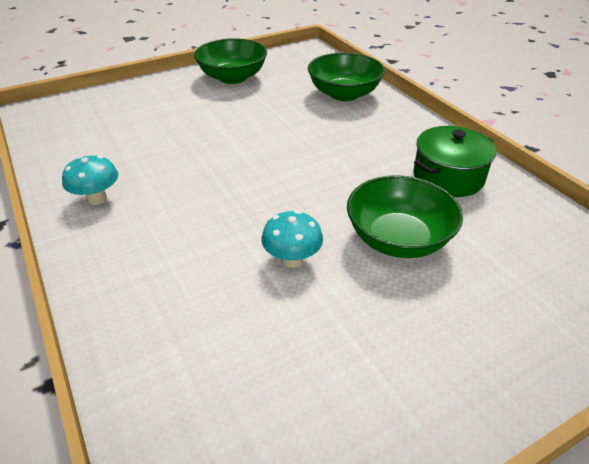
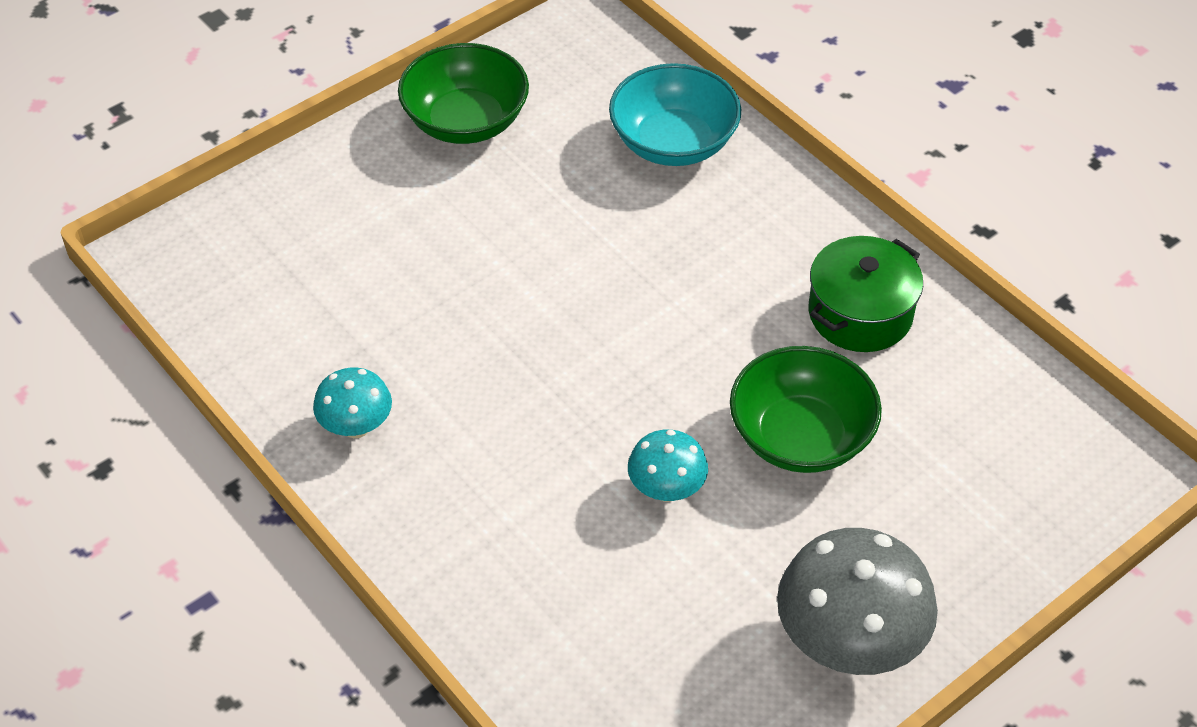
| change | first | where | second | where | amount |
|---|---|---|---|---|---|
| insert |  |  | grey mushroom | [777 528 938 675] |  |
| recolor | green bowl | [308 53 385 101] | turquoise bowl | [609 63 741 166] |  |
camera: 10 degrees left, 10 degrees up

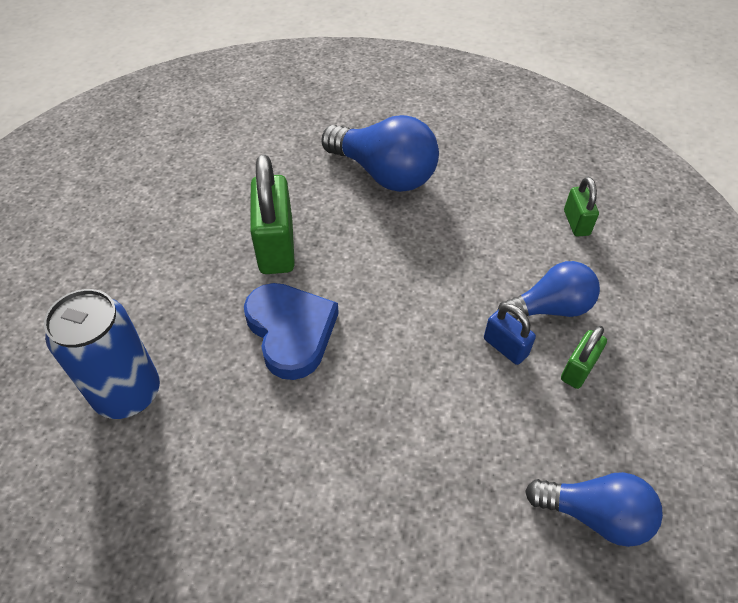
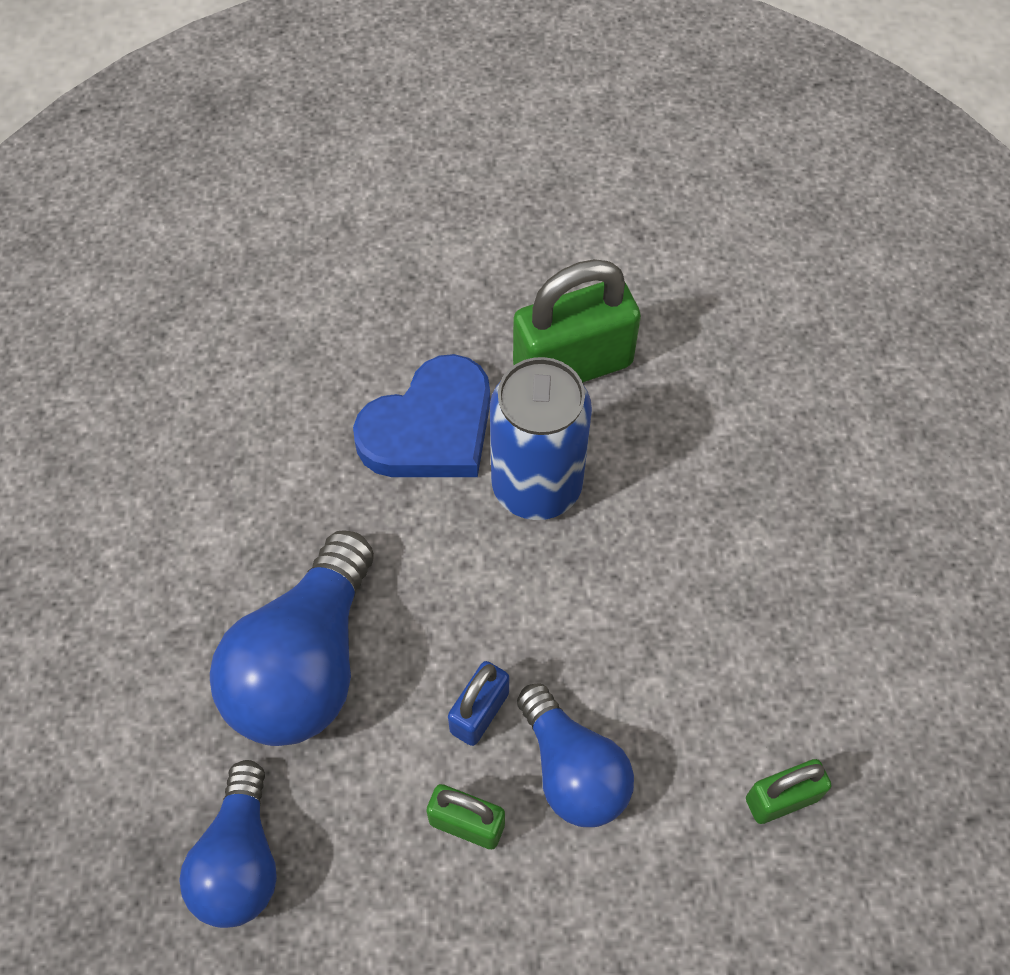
| change | first | where | second | where | amount |
|---|---|---|---|---|---|
| move | blue can | [44 289 160 419] |  | [490 357 592 520] |  |
| move | blue light bulb | [321 115 439 192] |  | [210 530 374 746] |  |
camera: 75 degrees right, 10 degrees up

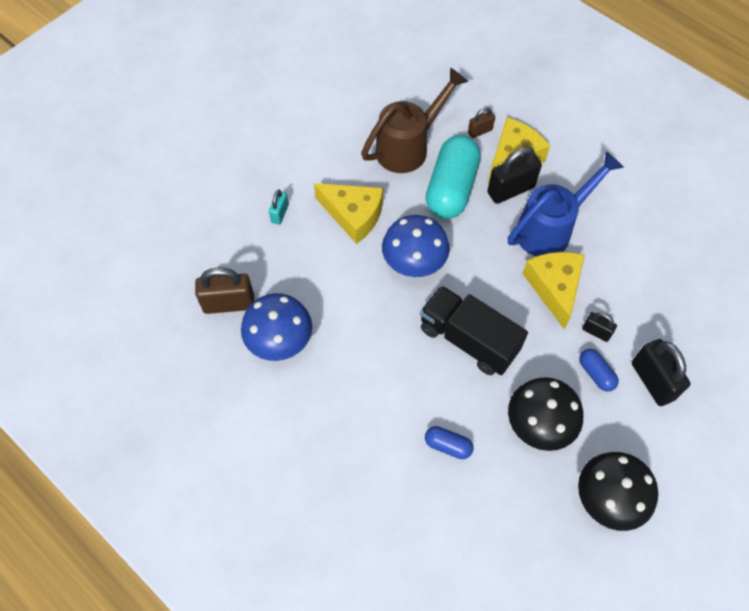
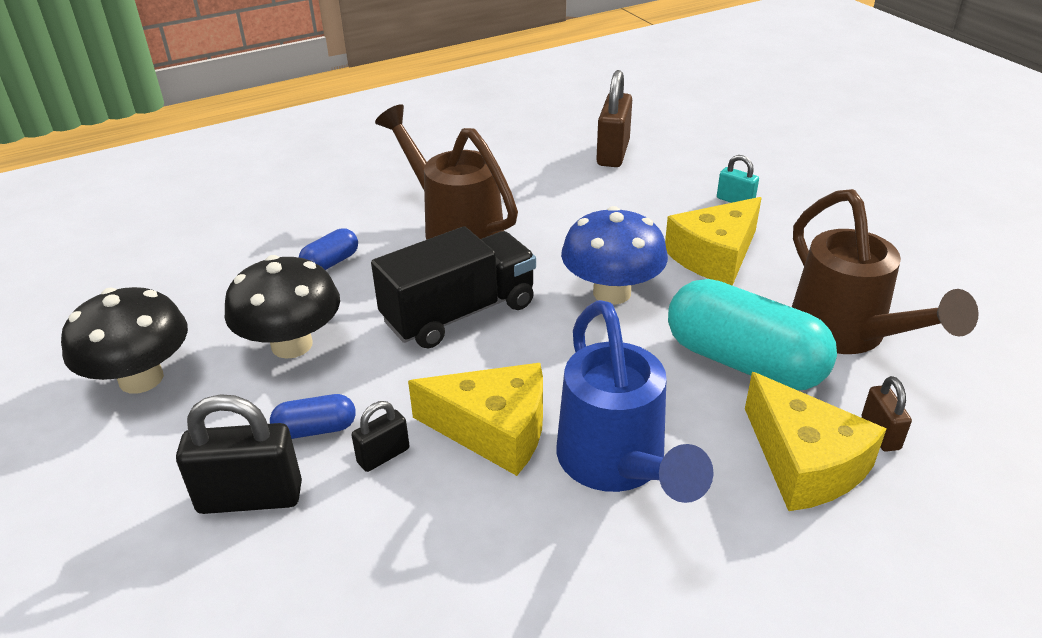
| change | first | where | second | where | amount |
|---|---|---|---|---|---|
| delete | blue mushroom | [241 293 312 361] |  |  |  |
| delete | black padlock | [487 147 542 204] |  |  |  |
| insert |  |  | brown watering can | [375 104 518 240] |  |
camera: 110 degrees right, 25 degrees down

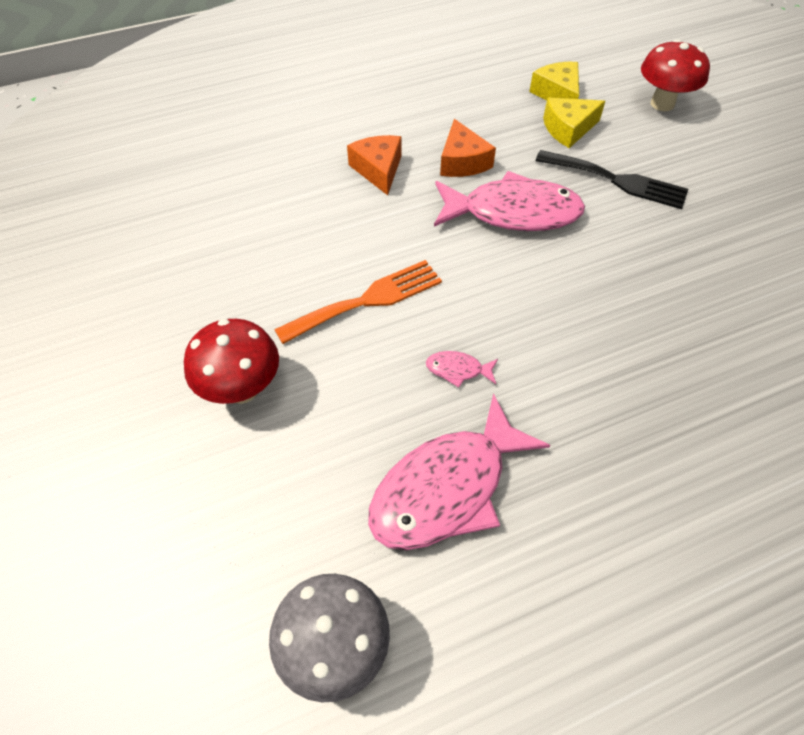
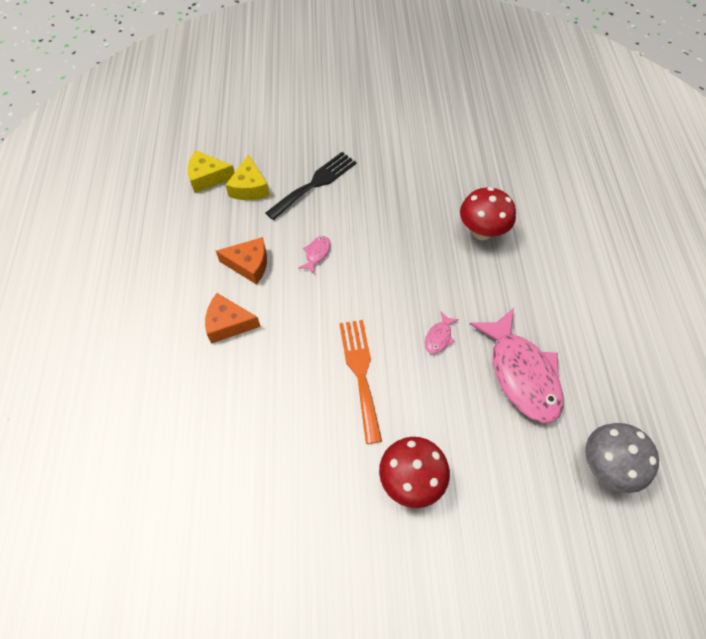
| change | first | where | second | where | amount |
|---|---|---|---|---|---|
| move | red mushroom | [641 39 710 111] |  | [460 187 516 240] |  |
| resize | pink fish | [434 171 585 231] |  | [298 236 330 274] | x0.41 |
camera: 70 degrees left, 5 degrees up

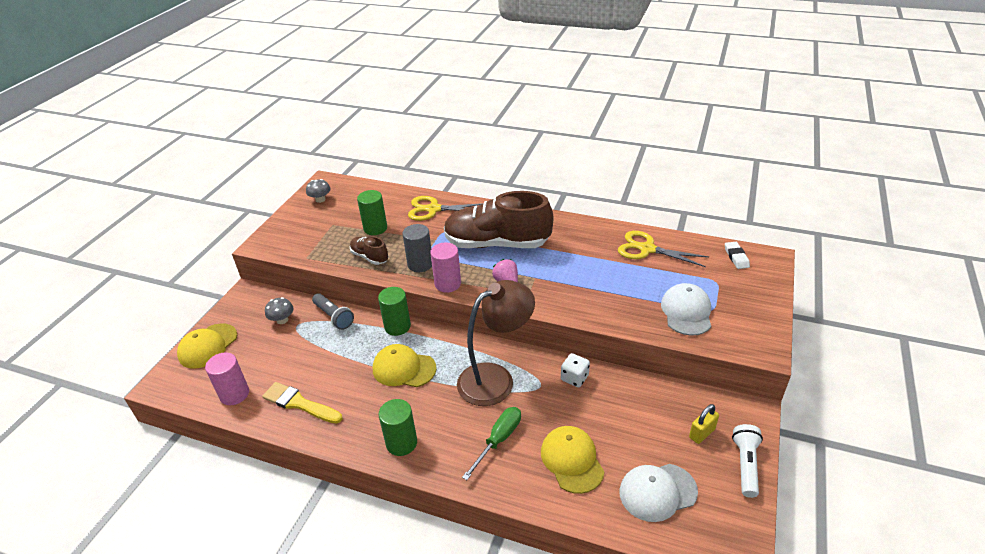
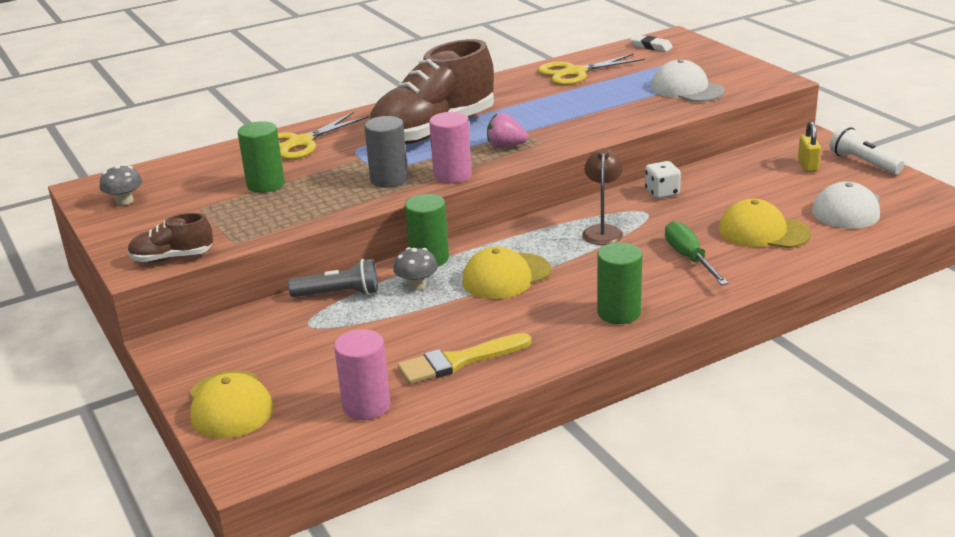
| change | first | where | second | where | amount |
|---|---|---|---|---|---|
| move | grey mushroom | [265 297 294 324] |  | [393 247 438 290] |  |
| move | brown shoe | [350 236 389 265] |  | [128 213 213 262] |  |
| resize | brown lamp | [457 280 535 406] |  | [582 148 623 245] | x0.54 |
camera: 50 degrees left, 10 degrees down

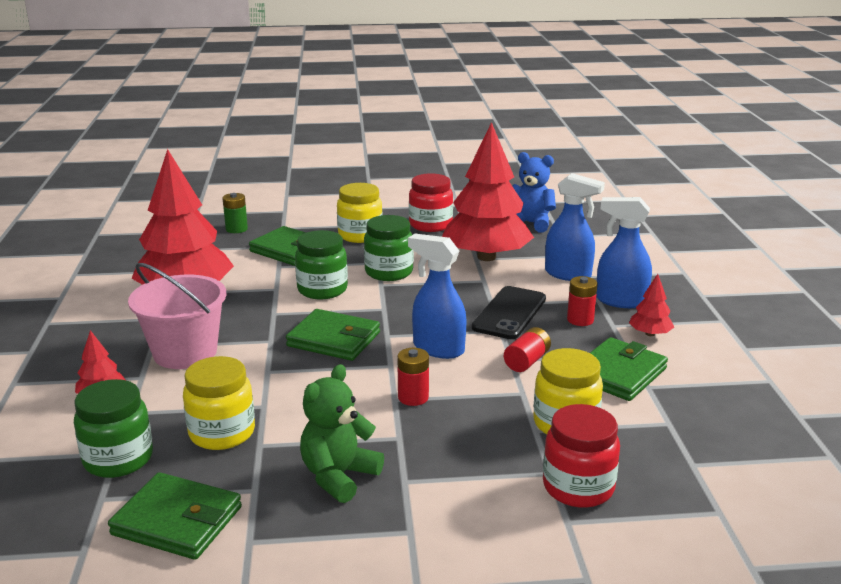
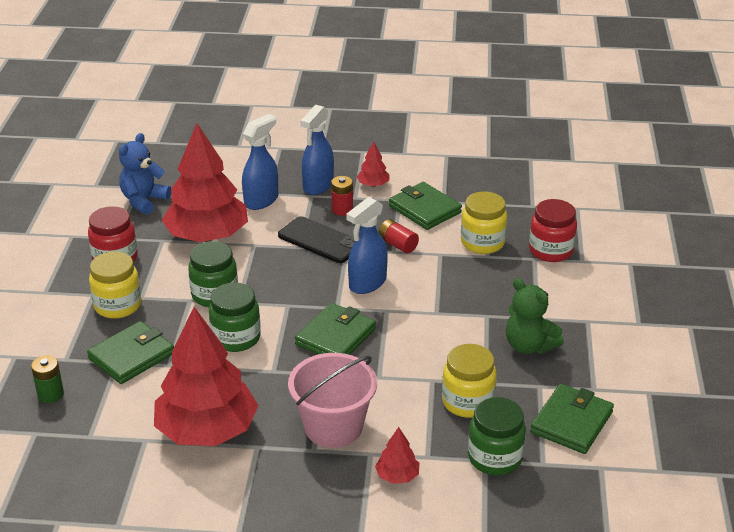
| change | first | where | second | where | amount |
|---|---|---|---|---|---|
| delete | red battery | [397 348 429 406] |  |  |  |
camera: 80 degrees left, 10 degrees up

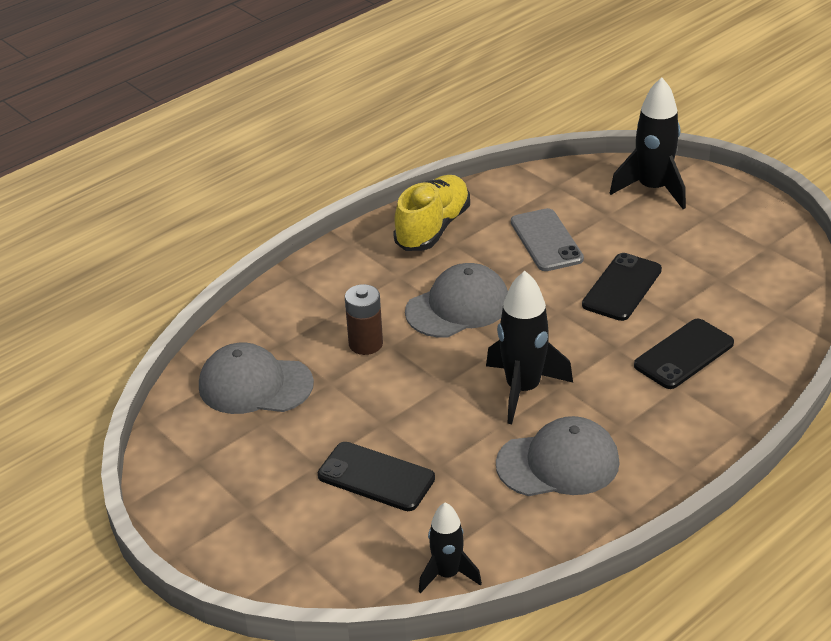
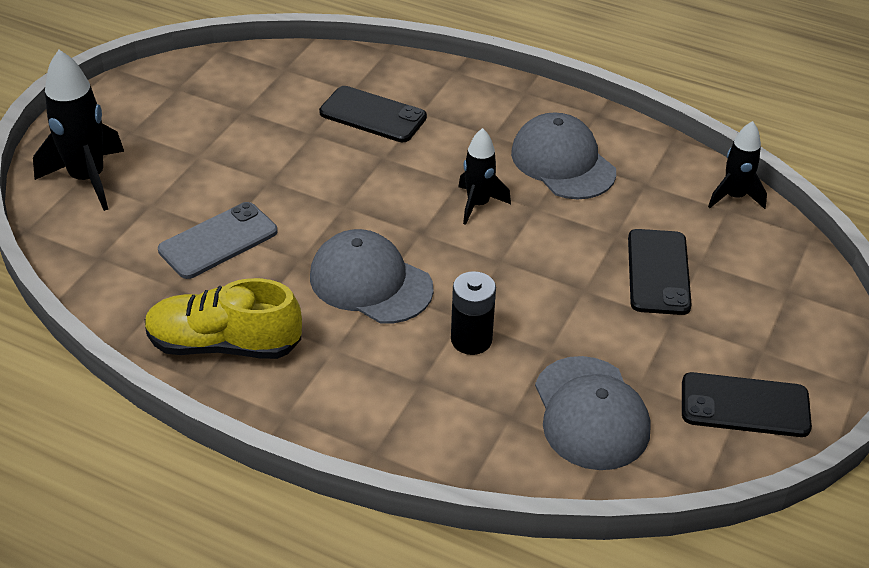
| change | first | where | second | where | amount |
|---|---|---|---|---|---|
| move | black phone | [582 253 662 321] |  | [682 372 812 437] |  |
| recolor | brown battery | [345 284 383 355] | black battery | [451 271 496 355] |  |
| resize | black rocket | [486 271 573 424] |  | [458 128 511 225] | x0.61 |
camera: 115 degrees left, 5 degrees up

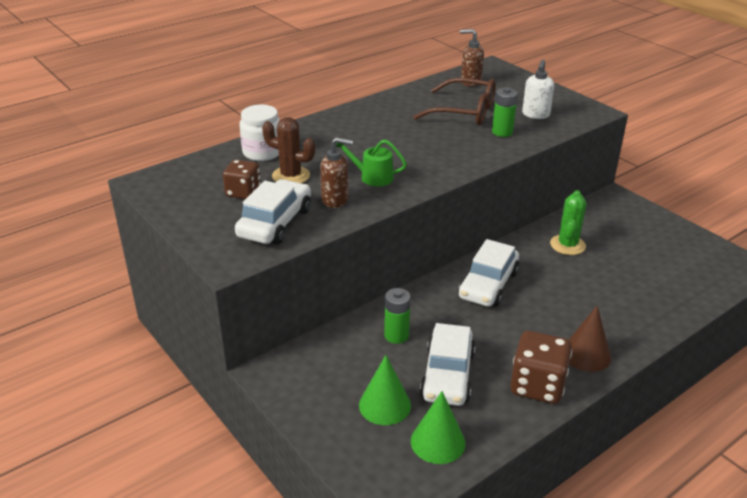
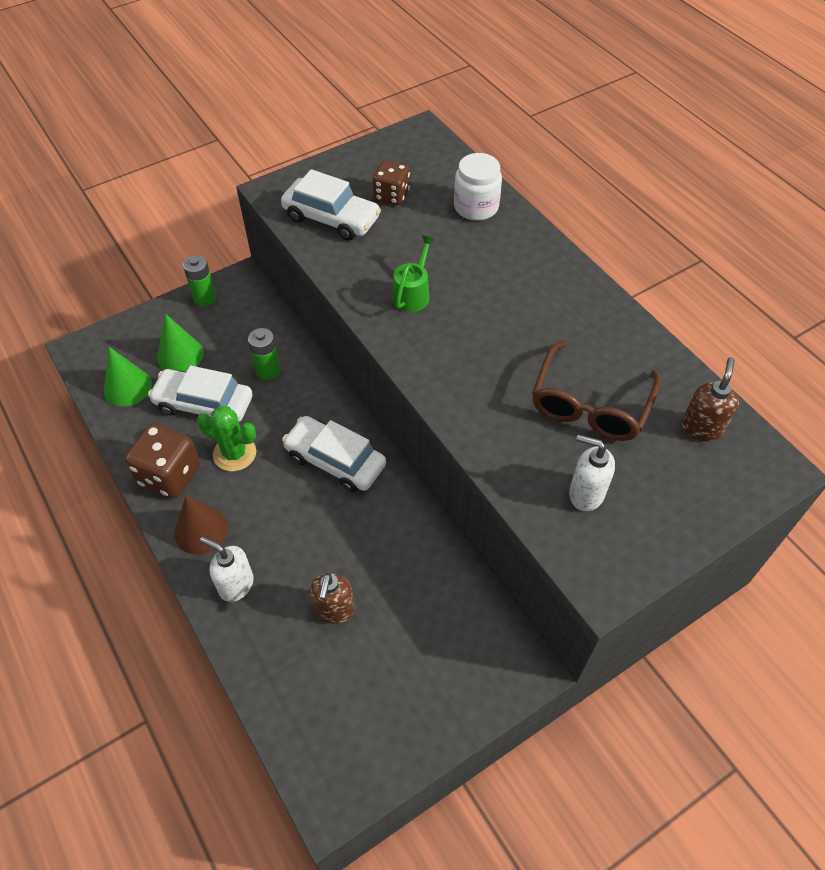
| change | first | where | second | where | amount |
|---|---|---|---|---|---|
| delete | brown cactus | [262 117 315 183] |  |  |  |
| insert |  |  | white soap dispenser | [200 537 254 602] |  |
| move | brown soap dispenser | [320 137 353 208] |  | [310 573 355 624] |  |
| move | green battery | [492 87 518 137] |  | [183 255 216 306] |  |
| move | green cactus | [550 190 586 255] |  | [196 406 256 471] |  |
camera: 95 degrees right, 20 degrees up

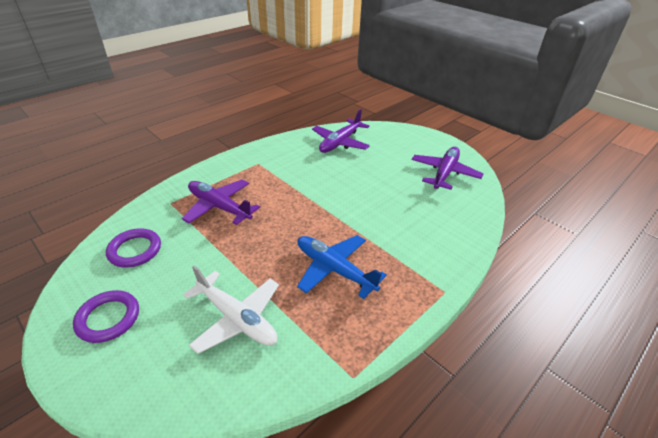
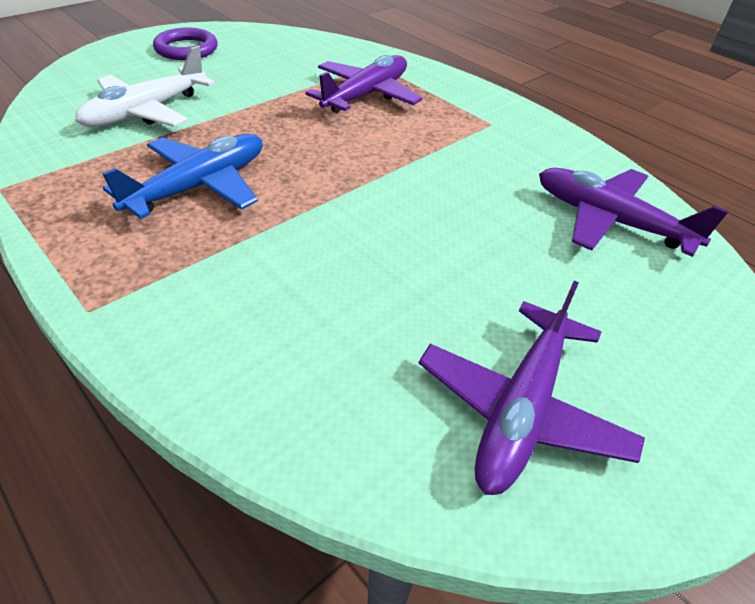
| change | first | where | second | where | amount |
|---|---|---|---|---|---|
| delete | purple ring | [106 228 161 267] |  |  |  |
| rotate | purple plane | [412 147 483 190] |  | [419 281 645 495] | 90 degrees clockwise |
camera: 90 degrees right, 5 degrees up

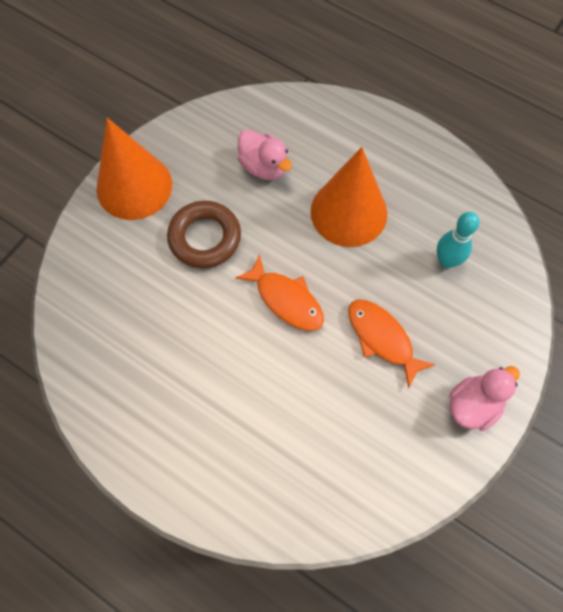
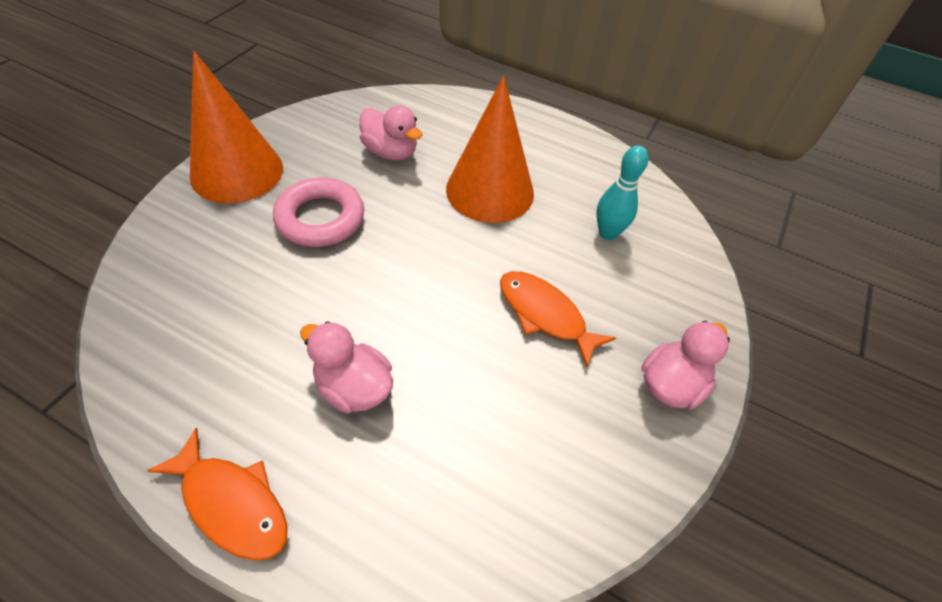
| change | first | where | second | where | amount |
|---|---|---|---|---|---|
| insert |  |  | pink duck | [300 321 393 414] |  |
| move | orange fish | [235 254 324 331] |  | [147 428 288 561] |  |
| recolor | brown ring | [167 201 241 268] | pink ring | [273 177 364 247] |  |
camera: 10 degrees left, 15 degrees down

